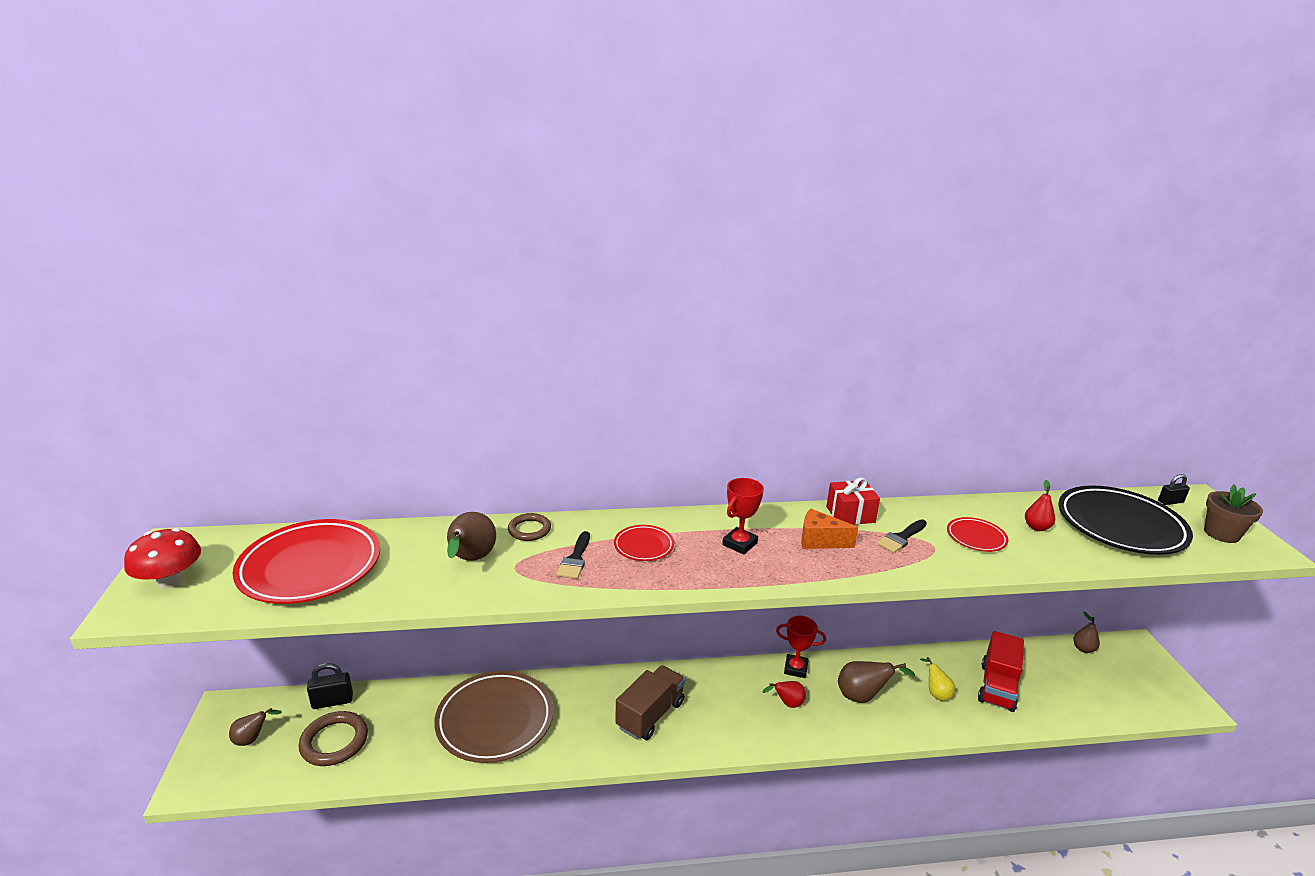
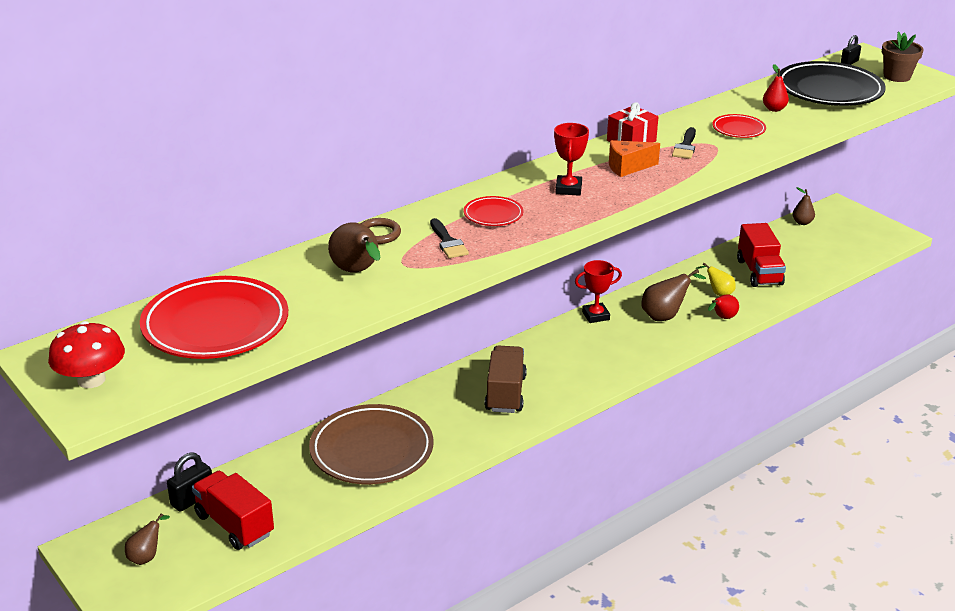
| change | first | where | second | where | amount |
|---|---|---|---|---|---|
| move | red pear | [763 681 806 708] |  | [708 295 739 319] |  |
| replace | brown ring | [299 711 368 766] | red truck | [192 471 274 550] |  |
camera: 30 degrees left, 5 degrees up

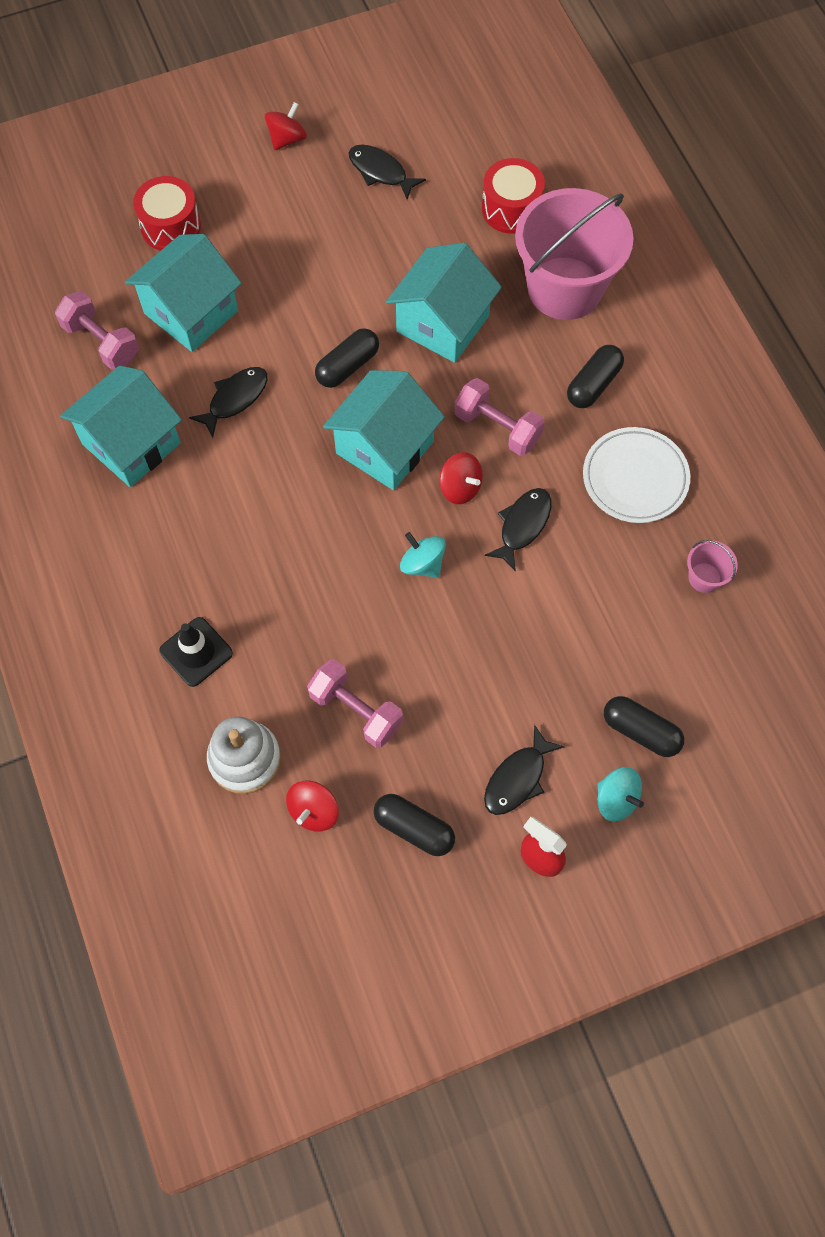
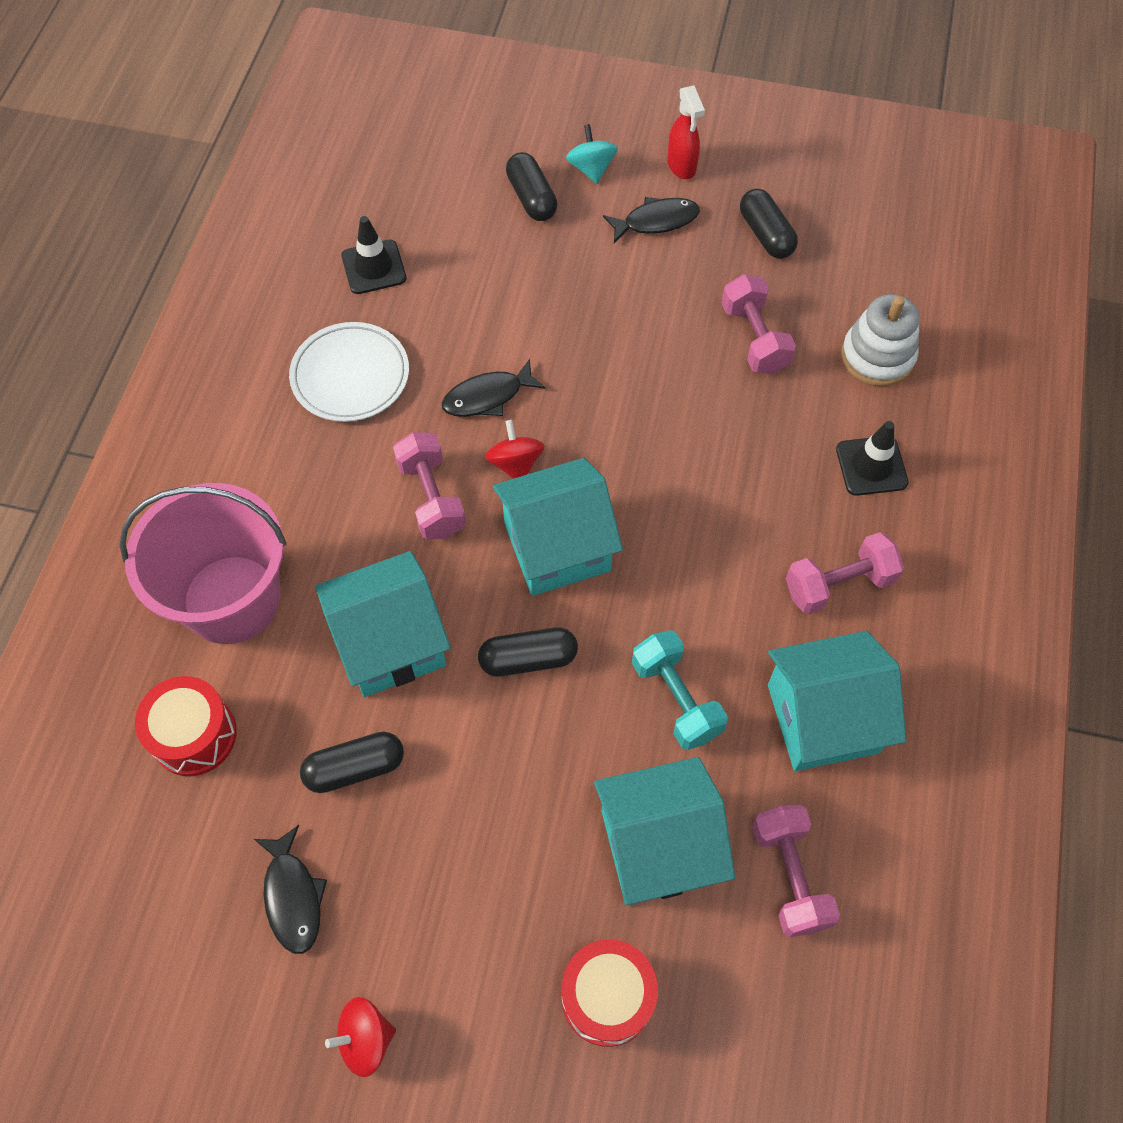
| change | first | where | second | where | amount |
|---|---|---|---|---|---|
| delete | red spinning top | [286 781 339 831] |  |  |  |
| delete | turquoise spinning top | [400 532 446 578] |  |  |  |
| insert |  |  | pink dumbbell | [786 532 904 615] |  |
| move | black capsule | [567 345 624 408] |  | [300 732 404 793] |  |
| replace | black fish | [189 367 268 438] | turquoise dumbbell | [632 630 728 750] |  |
| replace | pink bucket | [687 540 738 593] | black traffic cone | [341 216 406 294] |  |
camera: 145 degrees left, 5 degrees down

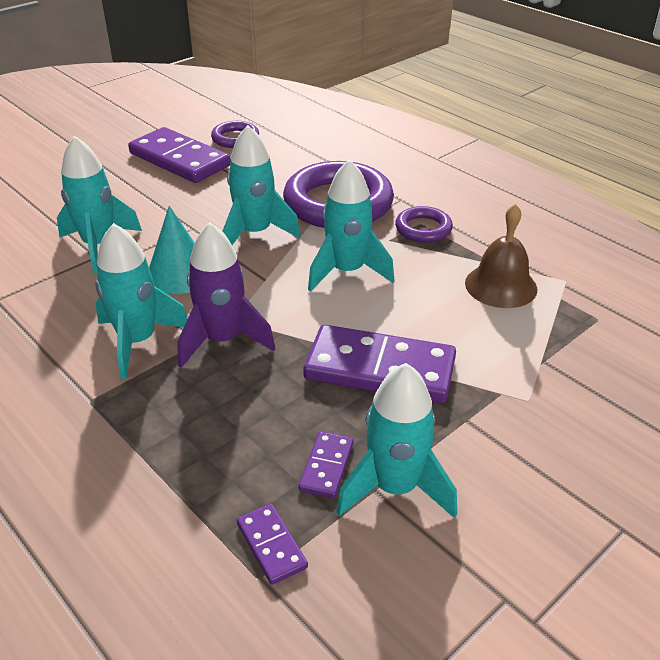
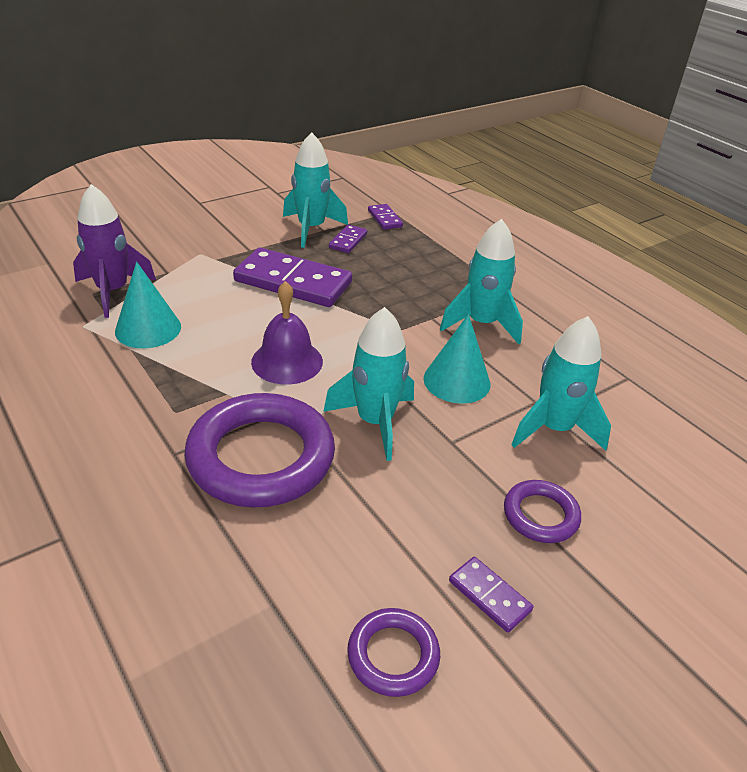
| change | first | where | second | where | amount |
|---|---|---|---|---|---|
| move | purple rocket | [177 222 276 368] |  | [73 184 156 318] |  |
| move | purple ring | [395 206 453 243] |  | [504 480 581 543] |  |
| replace | turquoise rocket | [308 159 395 292] | purple bell | [251 281 323 385] |  |
| replace | brown bell | [465 204 537 308] | turquoise cone | [115 262 181 348] |  |
| resize | purple domino | [128 127 231 183] |  | [449 557 533 633] | x0.46 |
camera: 175 degrees left, 0 degrees up

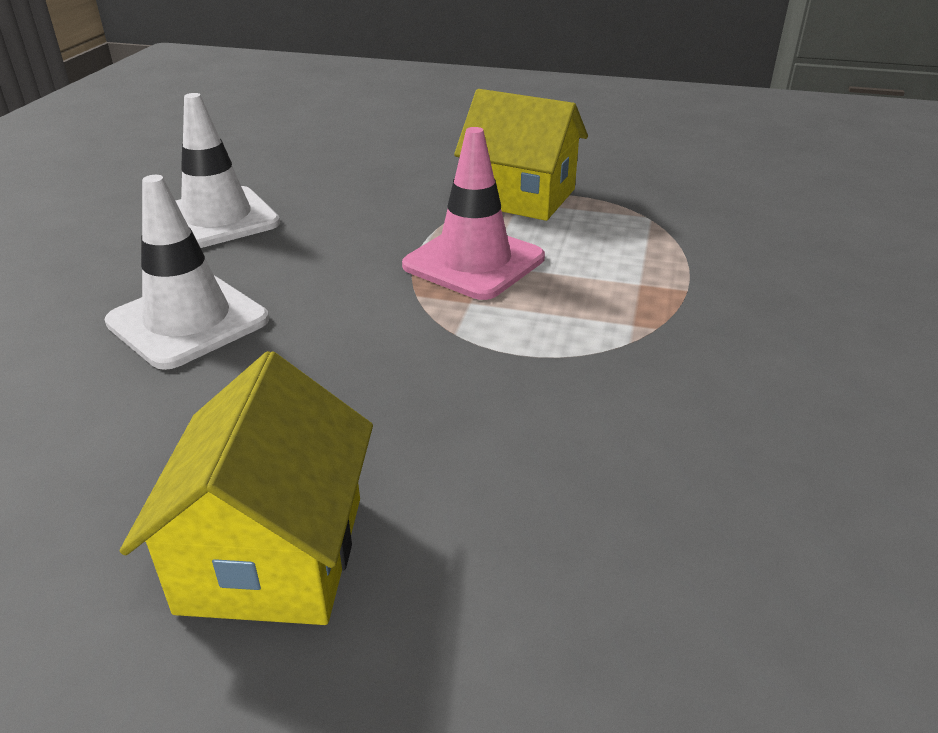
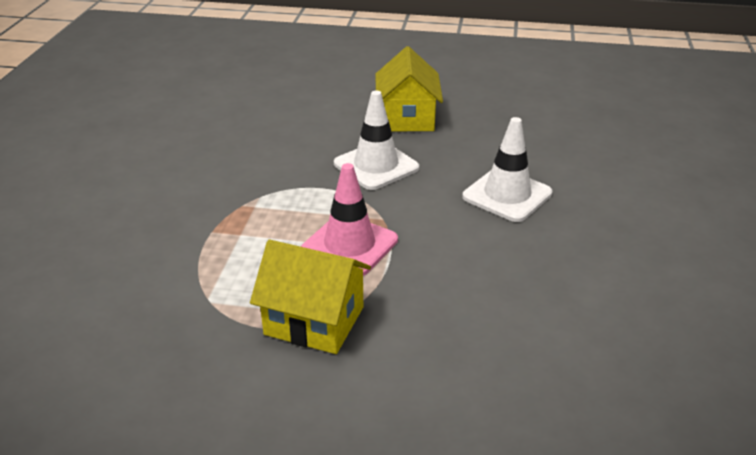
| change | first | where | second | where | amount |
|---|---|---|---|---|---|
| move | white traffic cone | [175 93 280 248] |  | [334 91 419 190] |  |
camera: 175 degrees right, 0 degrees up

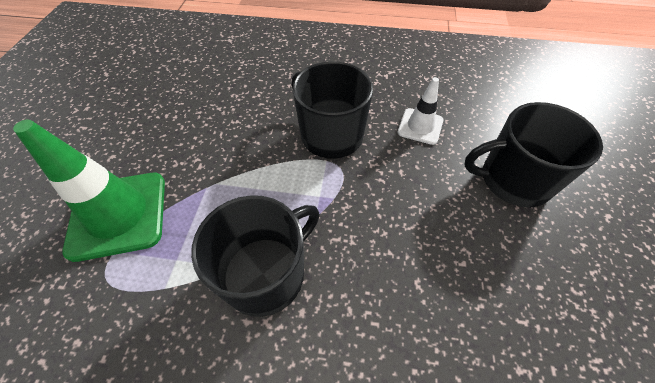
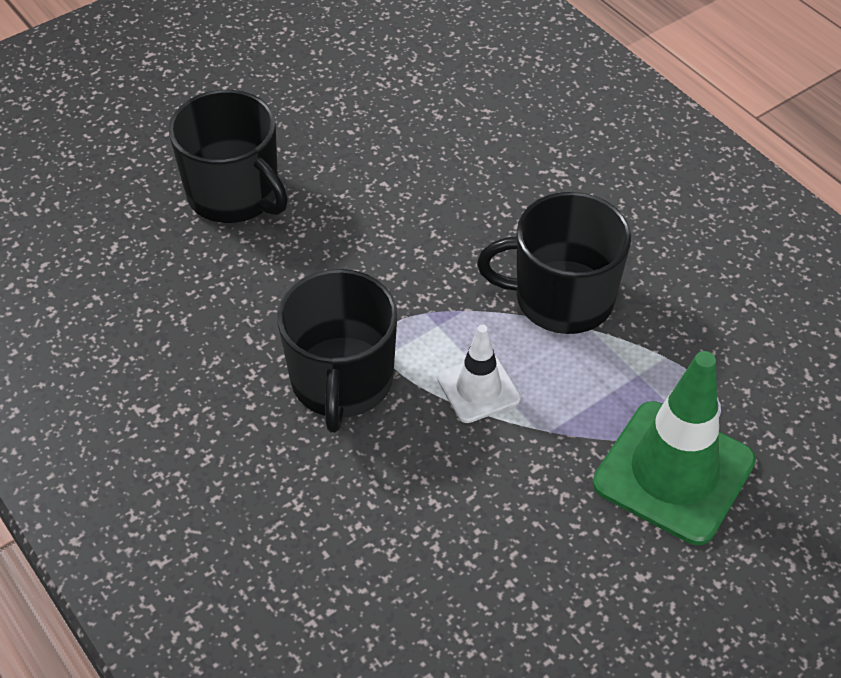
| change | first | where | second | where | amount |
|---|---|---|---|---|---|
| move | white traffic cone | [398 77 443 145] |  | [438 325 521 423] |  |
camera: 135 degrees left, 5 degrees down

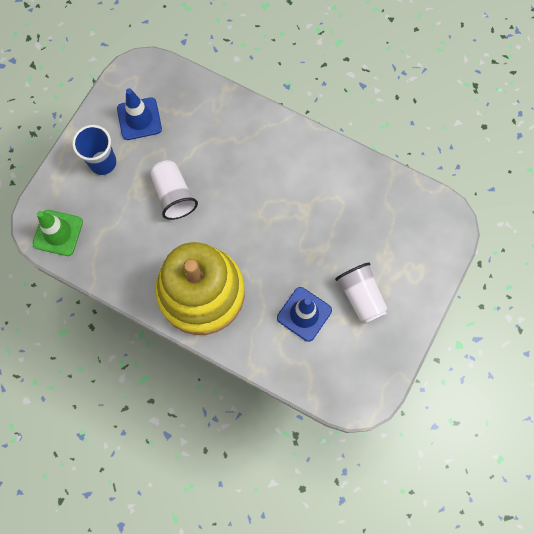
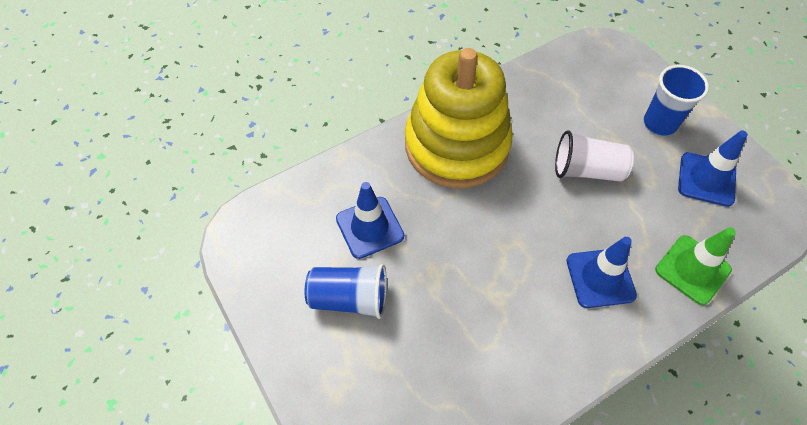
| change | first | where | second | where | amount |
|---|---|---|---|---|---|
| insert |  |  | blue traffic cone | [567 237 637 308] |  |
| move | green traffic cone | [33 210 83 256] |  | [655 227 736 305] |  |
| recolor | white cup | [335 262 388 324] | blue cup | [304 264 387 319] |  |
camera: 120 degrees right, 15 degrees down

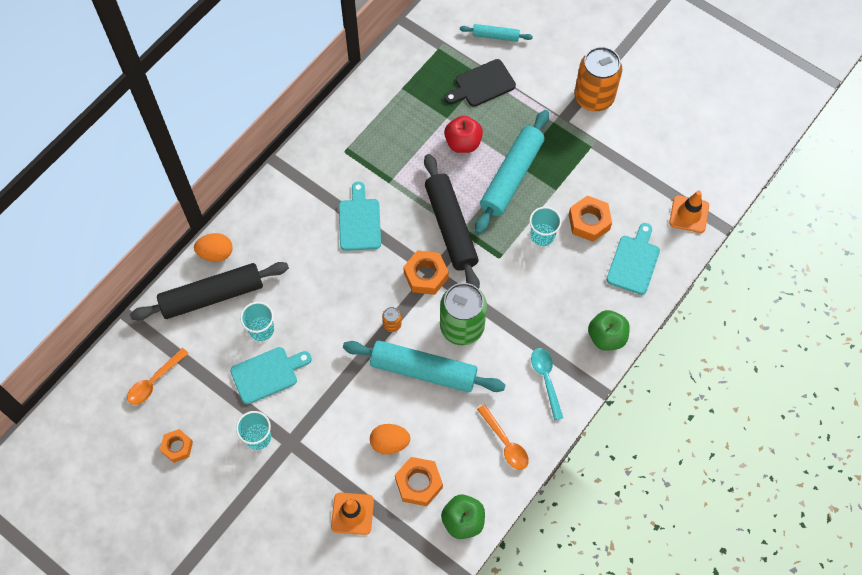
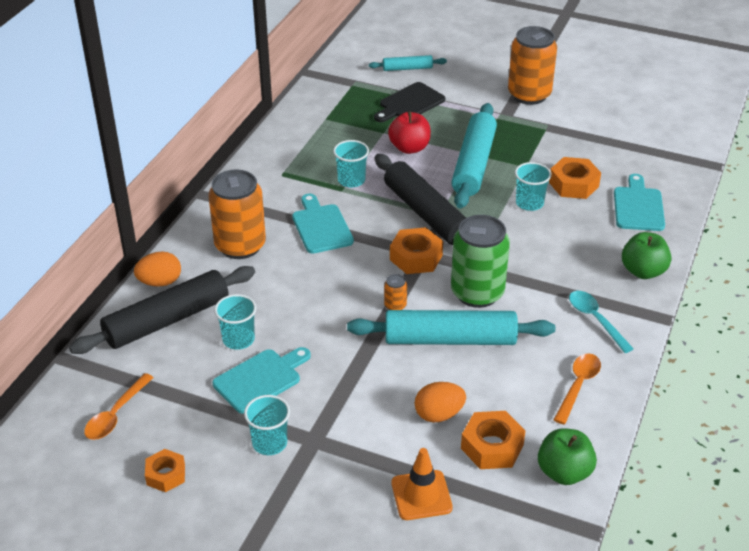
| change | first | where | second | where | amount |
|---|---|---|---|---|---|
| delete | orange traffic cone | [669 191 709 233] |  |  |  |
| insert |  |  | orange can | [208 170 266 259] |  |
| insert |  |  | turquoise cup | [333 140 369 187] |  |
| rotate | orange spoon | [477 405 529 470] |  | [554 354 601 424] | 105 degrees counterclockwise |
camera: 15 degrees left, 25 degrees down

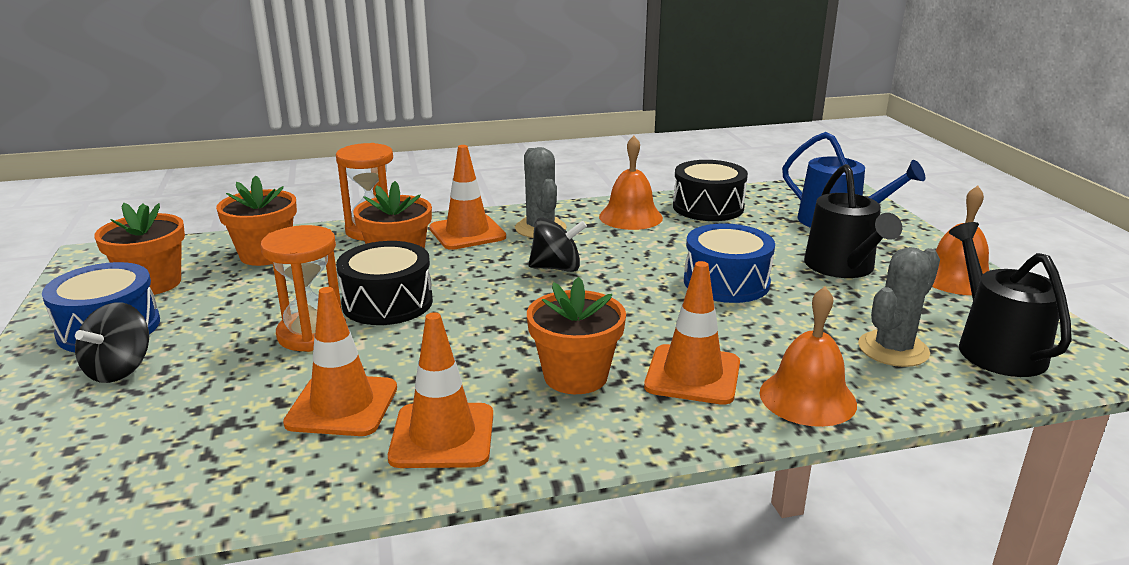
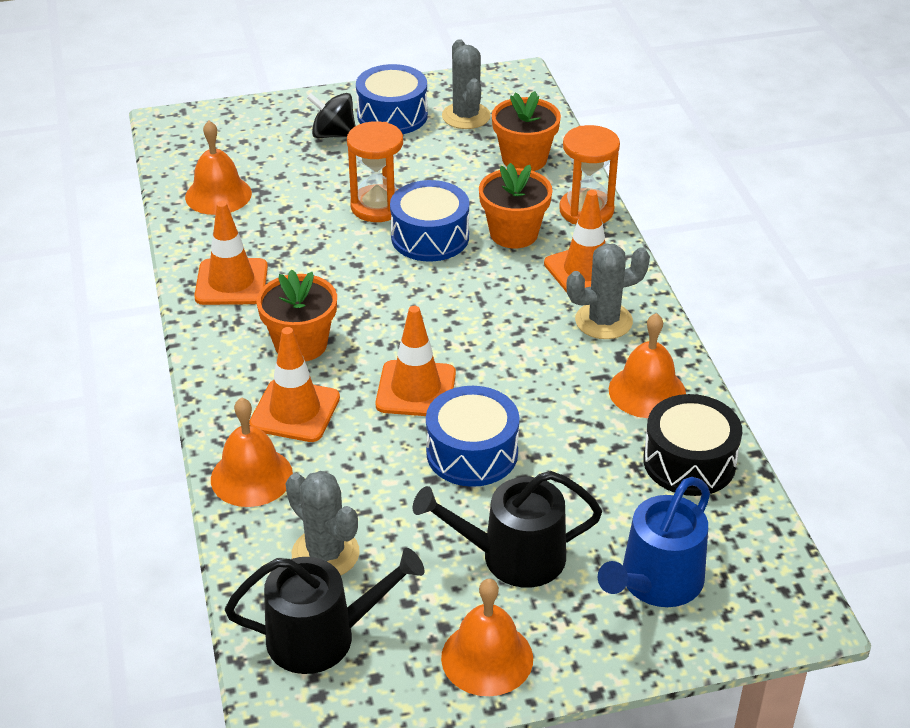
| change | first | where | second | where | amount |
|---|---|---|---|---|---|
| delete | black spinning top | [528 218 587 272] |  |  |  |
| insert |  |  | orange bell | [185 121 252 215] |  |
| move | orange traffic cone | [283 287 397 436] |  | [375 306 456 416] |  |
| replace | orange flower pot | [94 203 185 295] | grey cactus | [442 39 491 129] |  |
| recolor | black drum | [336 241 433 325] | blue drum | [390 180 469 261] |  |
camera: 90 degrees right, 15 degrees up

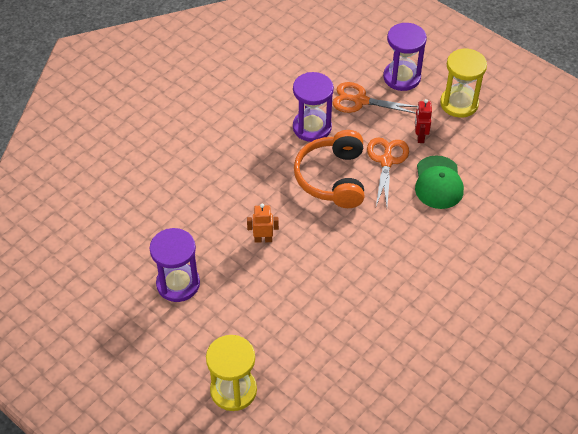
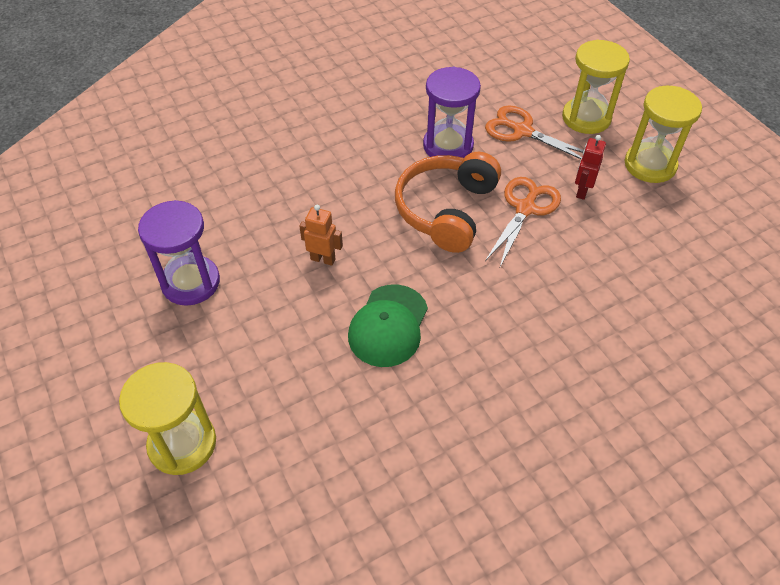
| change | first | where | second | where | amount |
|---|---|---|---|---|---|
| move | green cap | [415 155 464 209] |  | [348 284 428 367] |  |
| recolor | purple hourglass | [383 23 427 91] | yellow hourglass | [562 40 630 134] |  |
camera: 20 degrees right, 0 degrees up

